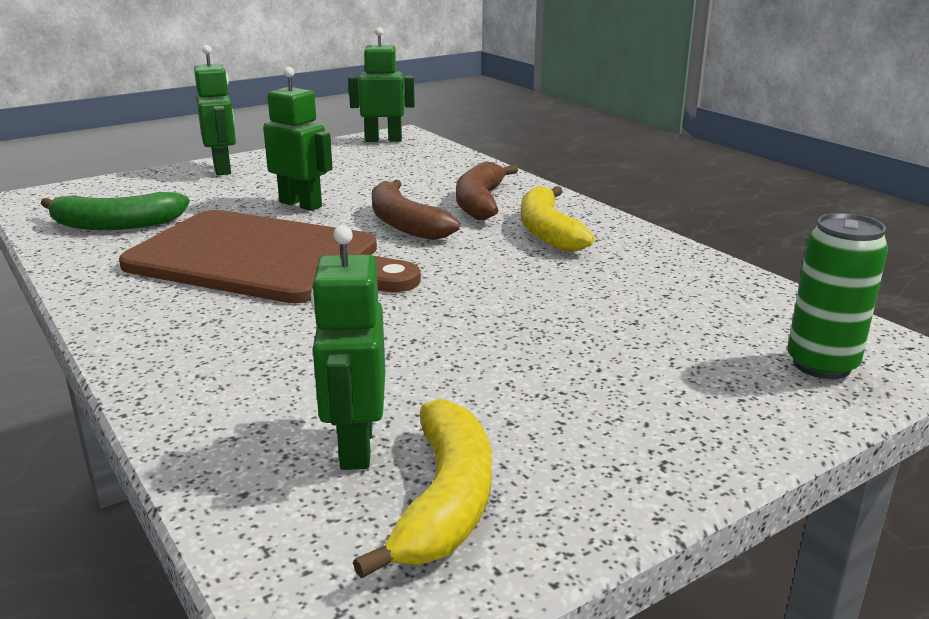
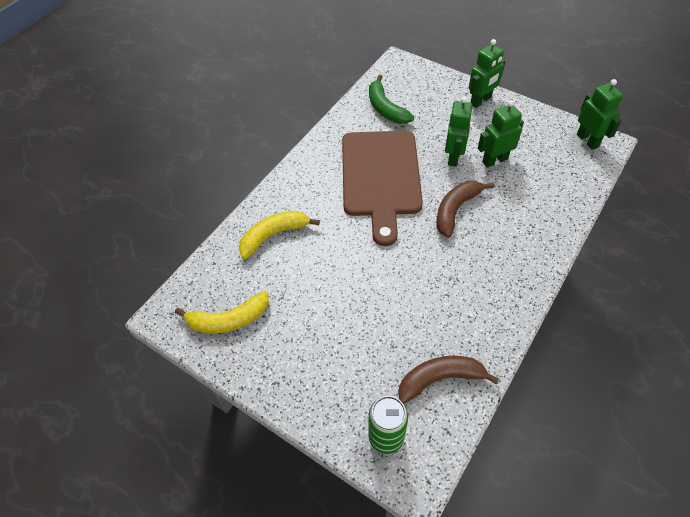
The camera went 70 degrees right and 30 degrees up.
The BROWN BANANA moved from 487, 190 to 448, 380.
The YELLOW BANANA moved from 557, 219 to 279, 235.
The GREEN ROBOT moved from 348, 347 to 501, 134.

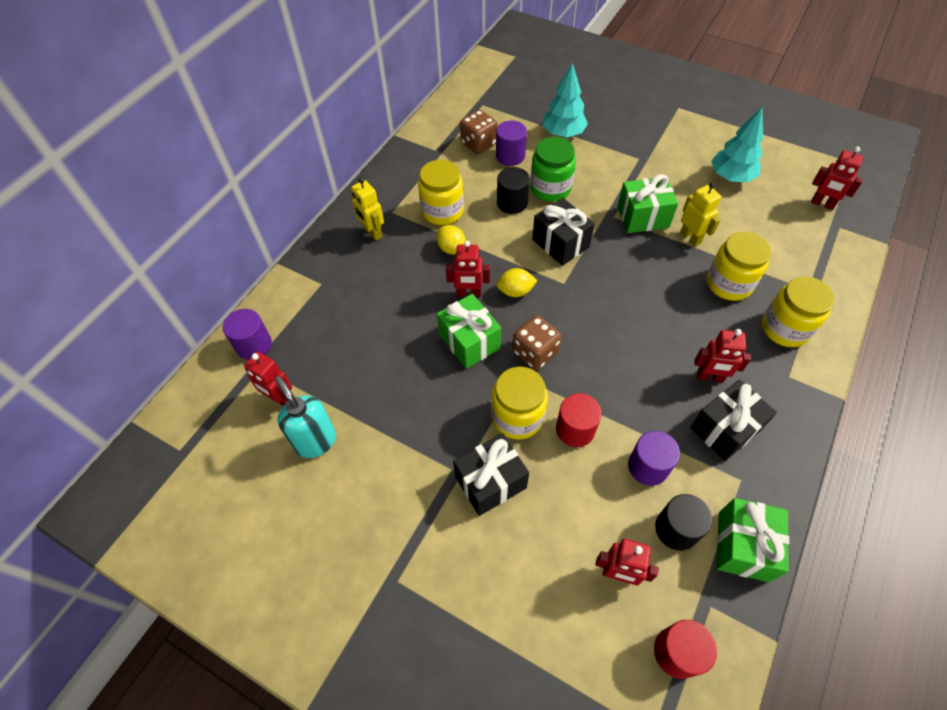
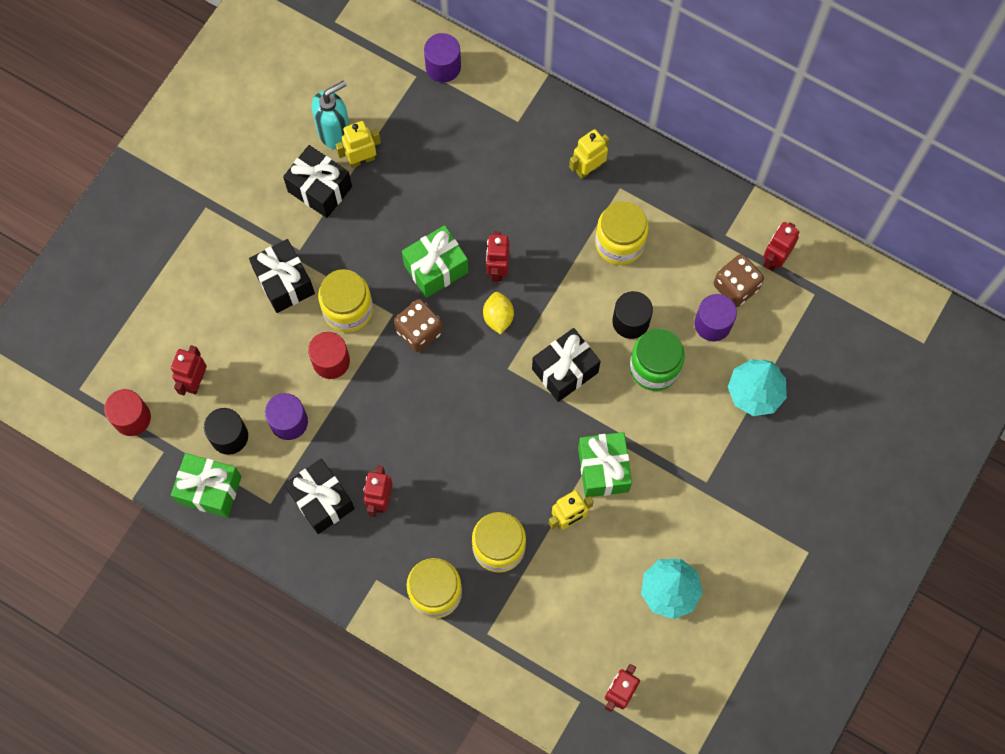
The camera went 90 degrees right and 15 degrees up.
The YELLOW LEMON at 451, 240 disappeared.
The RED ROBOT moved from 268, 379 to 781, 246.
The YELLOW ROBOT at 358, 144 appeared.
The BLACK GIFT at 317, 181 appeared.

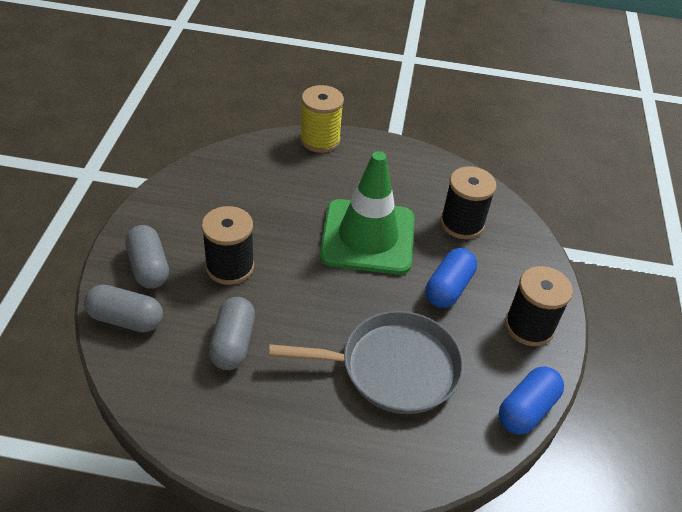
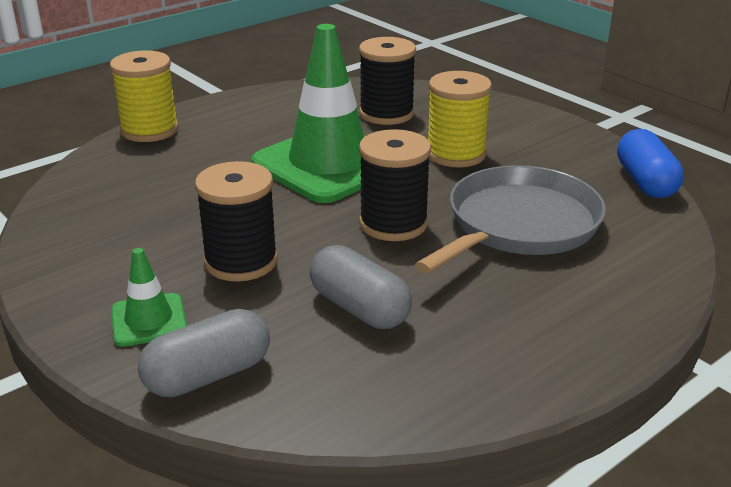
The camera went 45 degrees left and 15 degrees down.
The GREY CAPSULE at 147, 257 was replaced by the GREEN TRAFFIC CONE at 149, 297.
The BLUE CAPSULE at 451, 278 was replaced by the YELLOW SPOOL at 460, 119.
The BLACK SPOOL moved from 539, 306 to 395, 185.

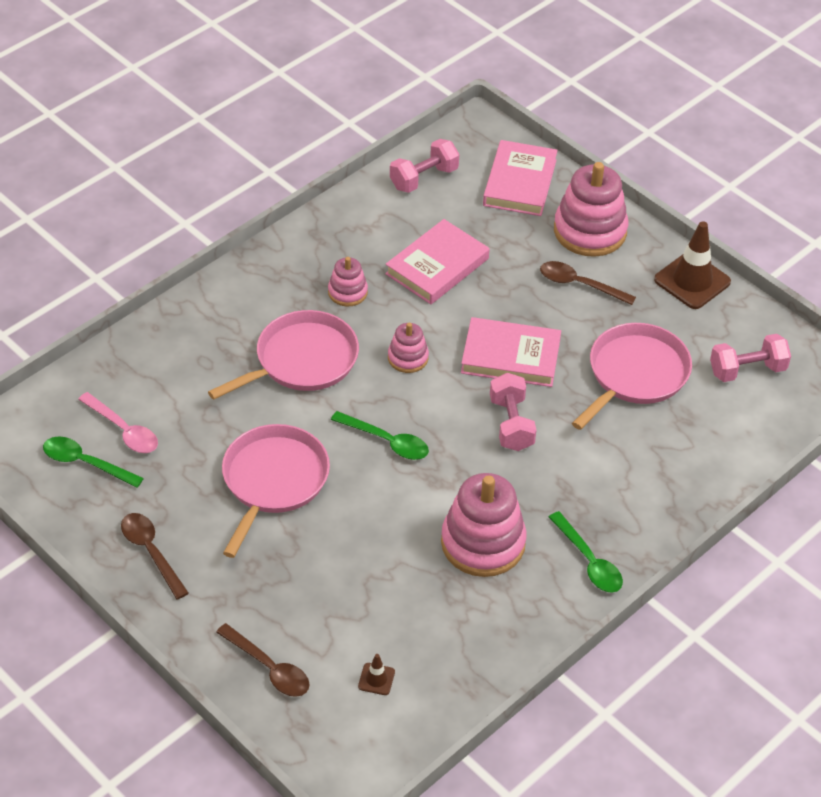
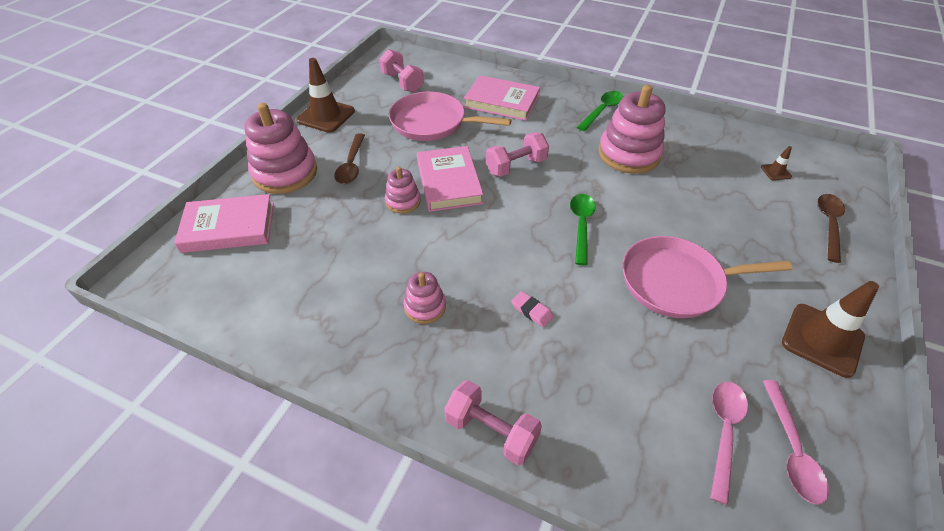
The camera went 110 degrees left and 0 degrees up.
The PINK DUMBBELL moved from 424, 166 to 493, 422.
The PINK BOOK moved from 437, 261 to 502, 98.
The PINK PAN at 283, 355 was replaced by the PINK ERASER at 532, 309.
The PINK STACKING TOY moved from 408, 348 to 403, 190.
The GREEN SPOON at 93, 462 became the PINK SPOON at 796, 442.
The BROWN SPOON at 155, 556 was replaced by the BROWN TRAFFIC CONE at 830, 329.

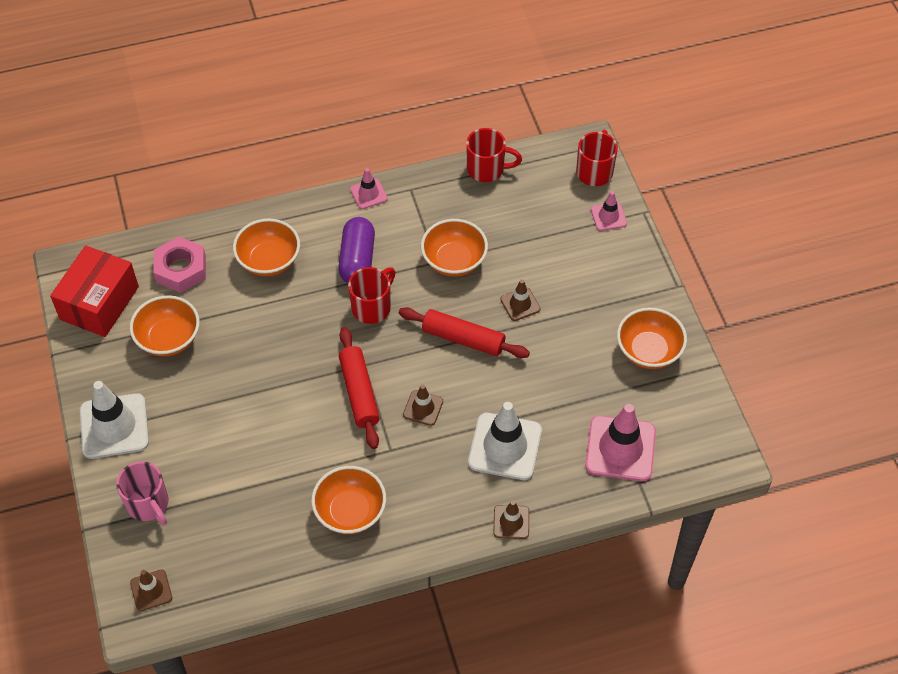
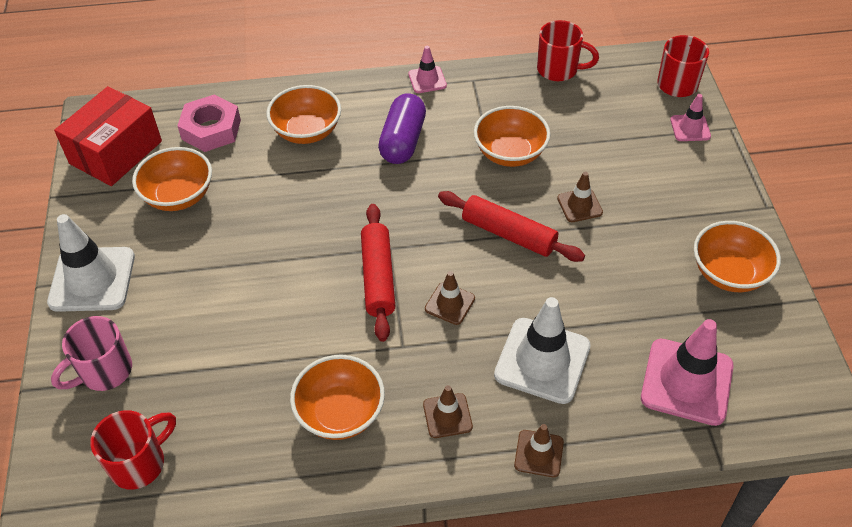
The camera went 10 degrees right and 5 degrees down.
The RED MUG moved from 372, 295 to 133, 449.
The PINK MUG at 142, 493 turned 75 degrees clockwise.
The BROWN TRAFFIC CONE moved from 151, 590 to 448, 411.

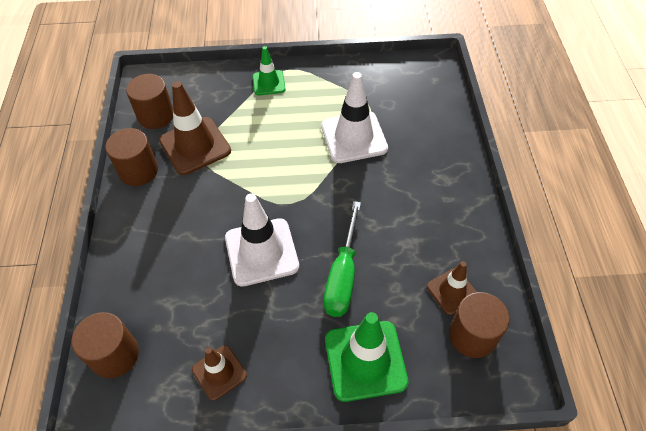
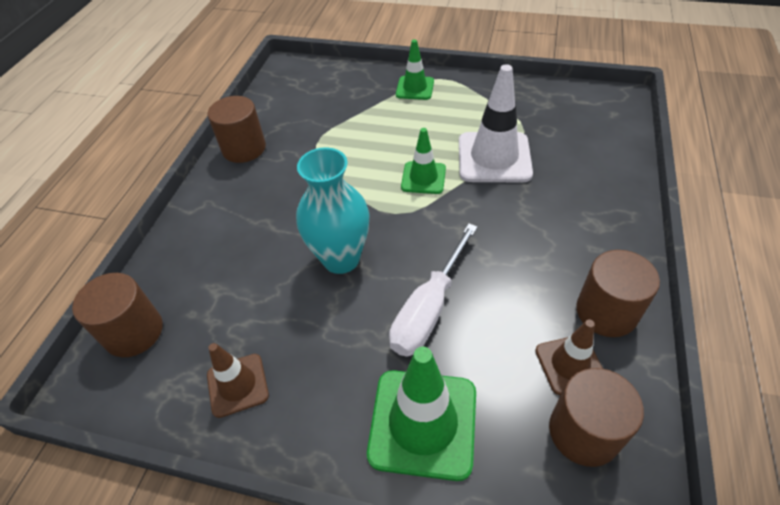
The camera went 20 degrees right and 5 degrees down.
The BROWN CYLINDER moved from 149, 101 to 618, 293.
The BROWN TRAFFIC CONE at 195, 128 disappeared.
The WHITE TRAFFIC CONE at 262, 240 was replaced by the TURQUOISE VASE at 333, 210.
The GREEN SCREWDRIVER at 342, 259 became the WHITE SCREWDRIVER at 433, 290.
The GREEN TRAFFIC CONE at 423, 161 appeared.

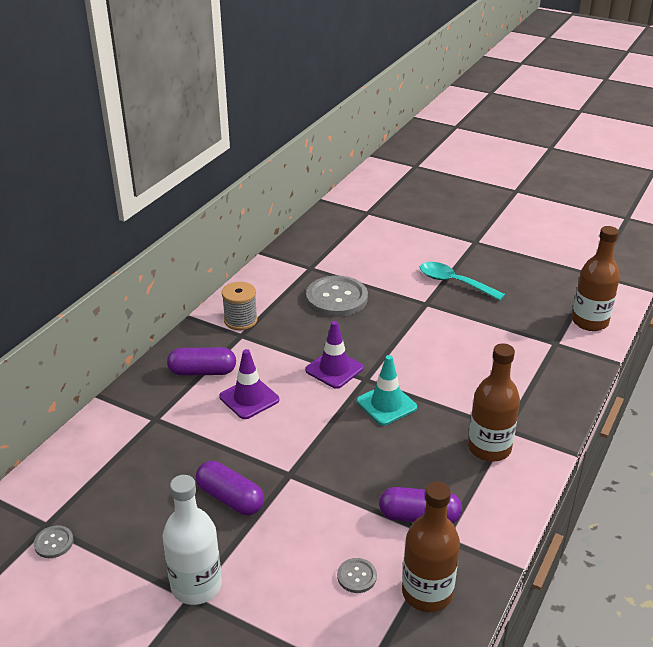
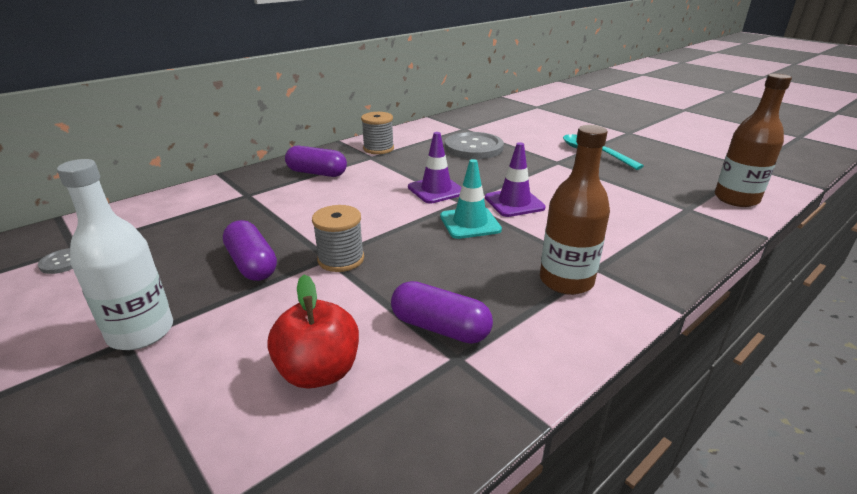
The camera went 20 degrees right and 5 degrees down.
The PURPLE TRAFFIC CONE moved from 249, 384 to 515, 179.
The BROWN BOTTLE at 431, 546 disappeared.
The GREY BUTTON at 357, 575 was replaced by the RED APPLE at 313, 332.
The GREY SPOOL at 338, 238 appeared.

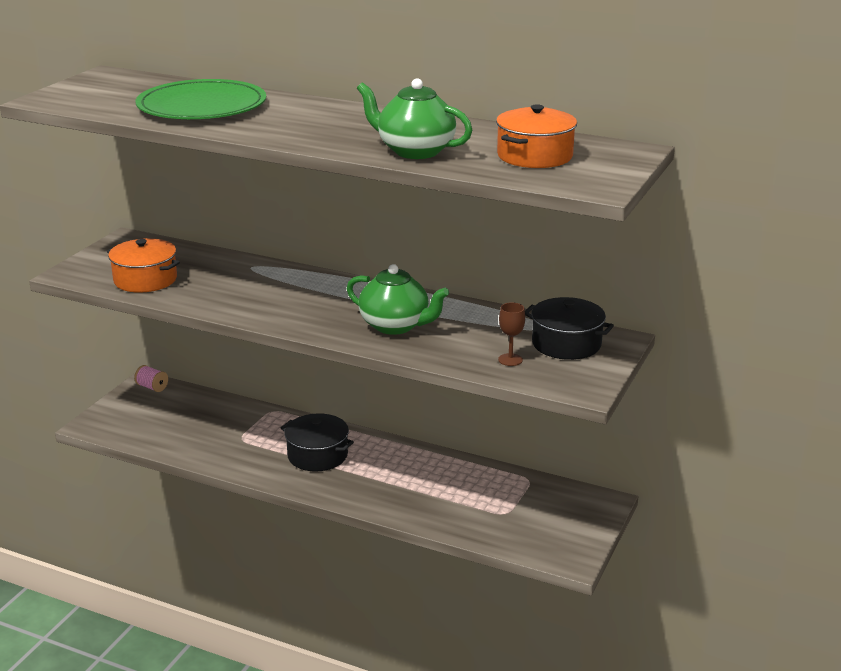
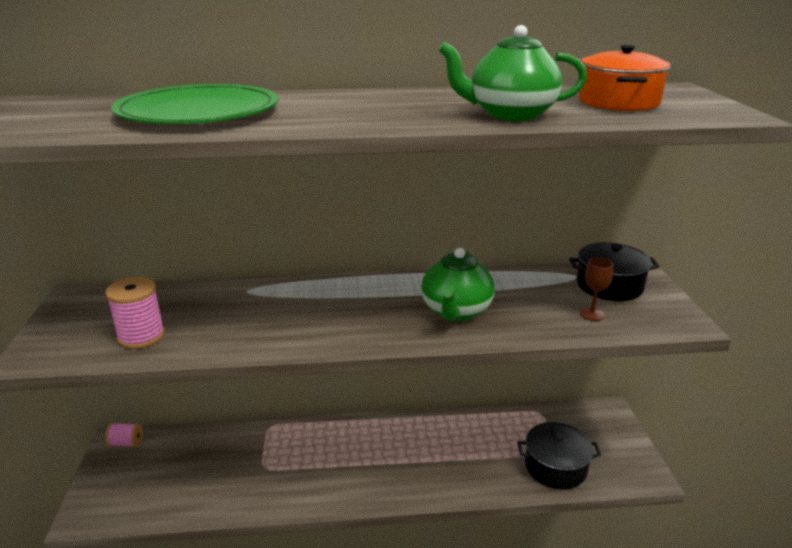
The camera went 30 degrees left and 0 degrees up.
The ORANGE POT at 143, 265 was replaced by the PINK SPOOL at 135, 313.
The GREEN TEAPOT at 398, 299 turned 105 degrees clockwise.
The BLACK POT moved from 317, 442 to 559, 456.

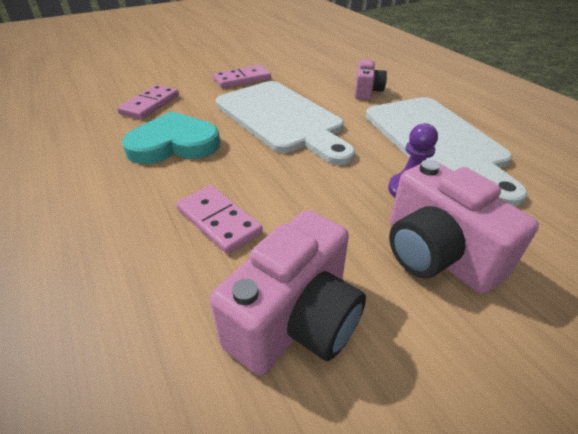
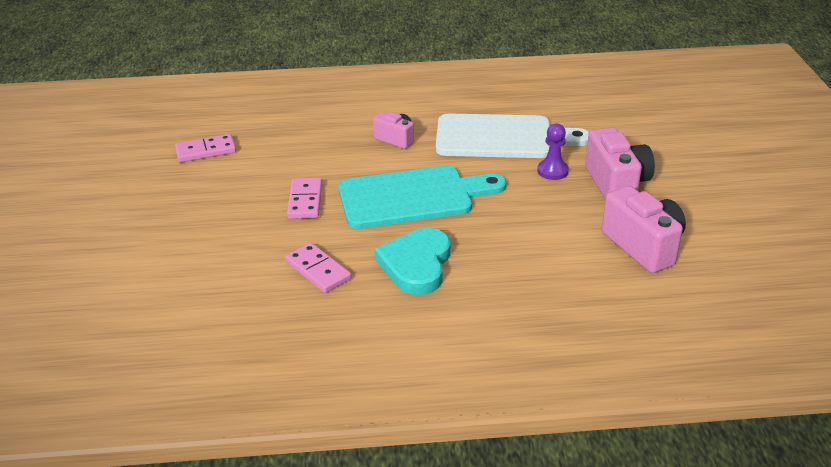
The camera went 65 degrees left and 5 degrees down.
The WHITE CUTTING BOARD at 285, 123 became the TURQUOISE CUTTING BOARD at 422, 197.
The PINK CAMERA at 464, 227 turned 90 degrees counterclockwise.
The PINK DOMINO moved from 219, 219 to 205, 148.

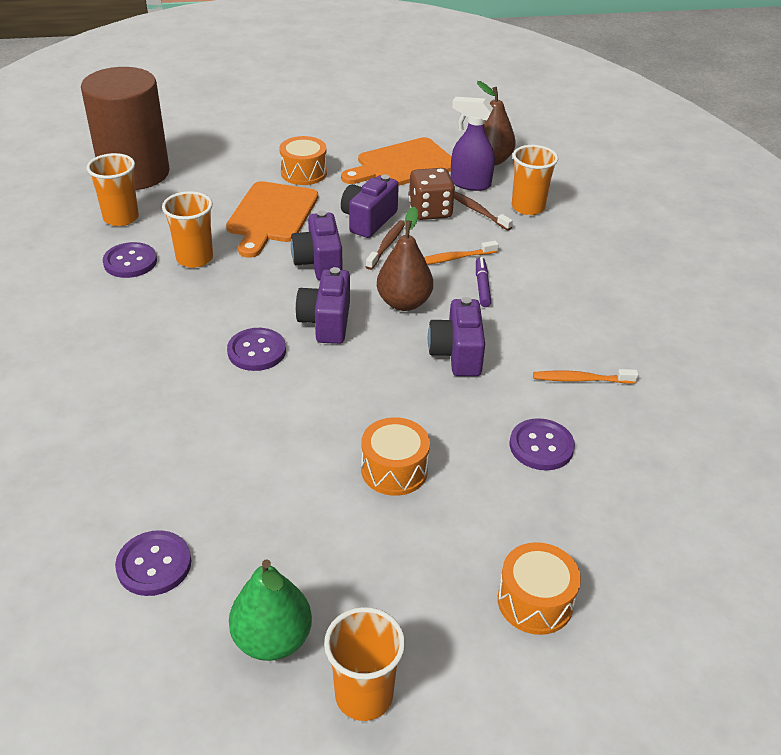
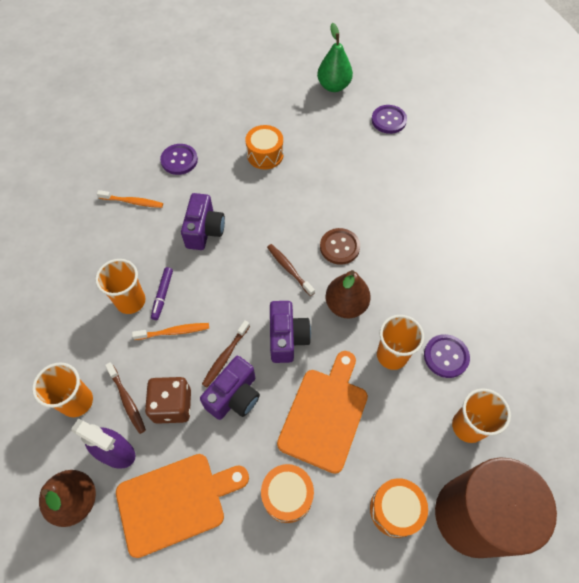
The camera went 170 degrees left and 20 degrees up.
The BROWN PEAR moved from 405, 258 to 348, 294.
The PURPLE CAMERA at 322, 305 was replaced by the BROWN TOOTHBRUSH at 291, 270.
The PURPLE BUTTON at 256, 349 became the BROWN BUTTON at 340, 246.
The ORANGE DRUM moved from 539, 588 to 399, 508.
The ORANGE CUP moved from 364, 664 to 120, 286.

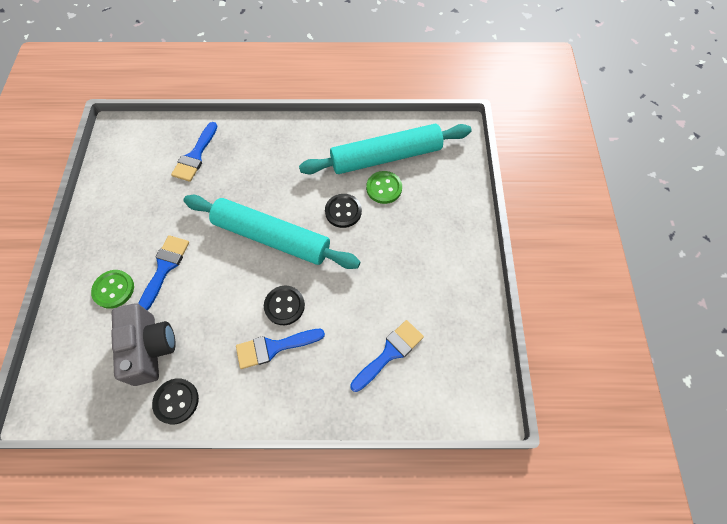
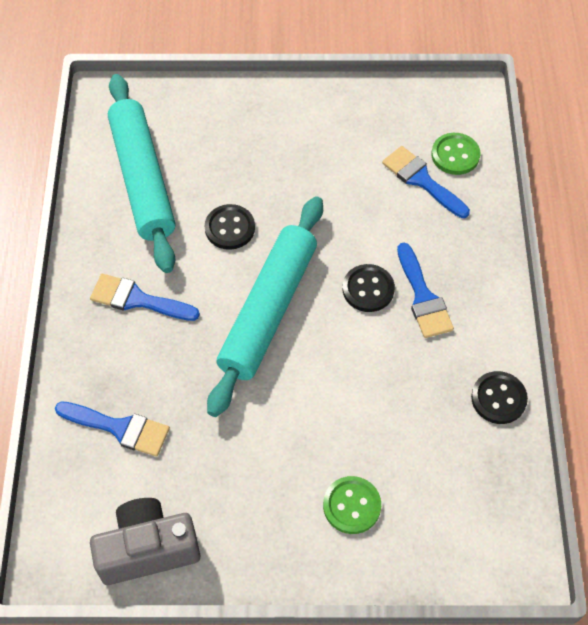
The camera went 90 degrees left and 5 degrees down.
The GREEN BUTTON moved from 384, 187 to 456, 154.
The BLUE BRUSH moved from 163, 273 to 145, 297.
The GREY CAMERA moved from 143, 344 to 145, 541.

